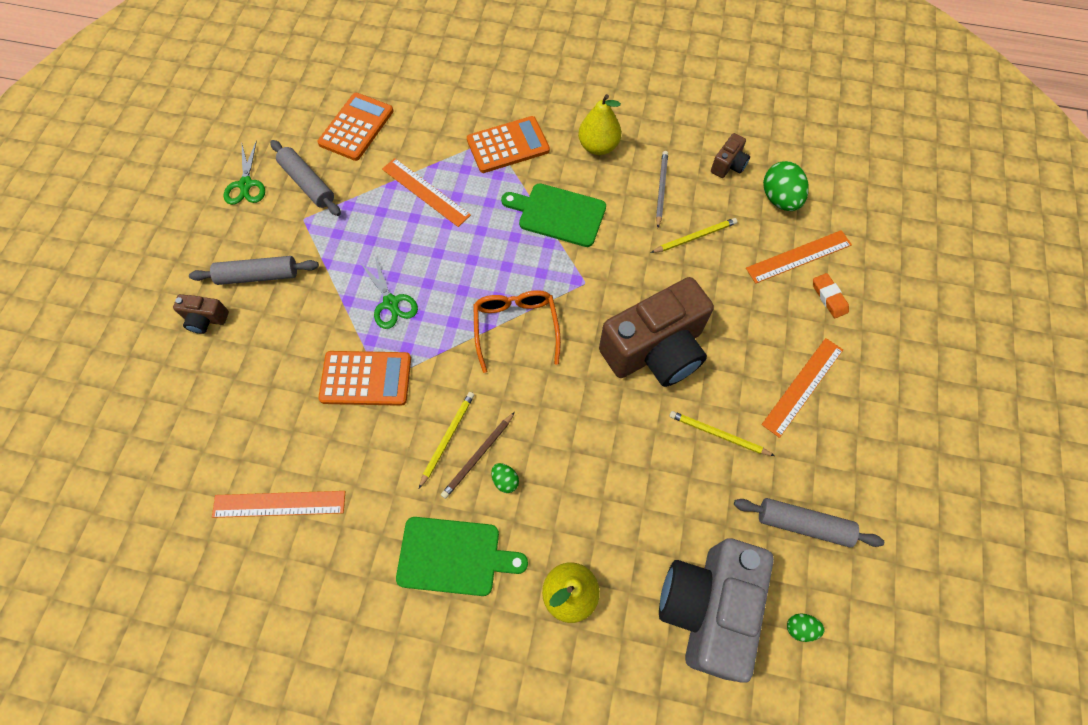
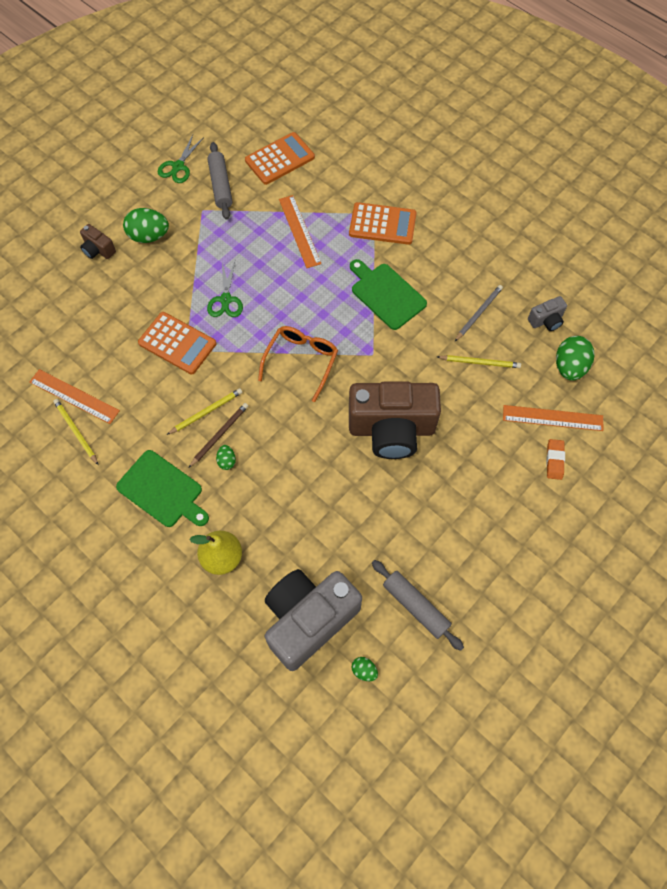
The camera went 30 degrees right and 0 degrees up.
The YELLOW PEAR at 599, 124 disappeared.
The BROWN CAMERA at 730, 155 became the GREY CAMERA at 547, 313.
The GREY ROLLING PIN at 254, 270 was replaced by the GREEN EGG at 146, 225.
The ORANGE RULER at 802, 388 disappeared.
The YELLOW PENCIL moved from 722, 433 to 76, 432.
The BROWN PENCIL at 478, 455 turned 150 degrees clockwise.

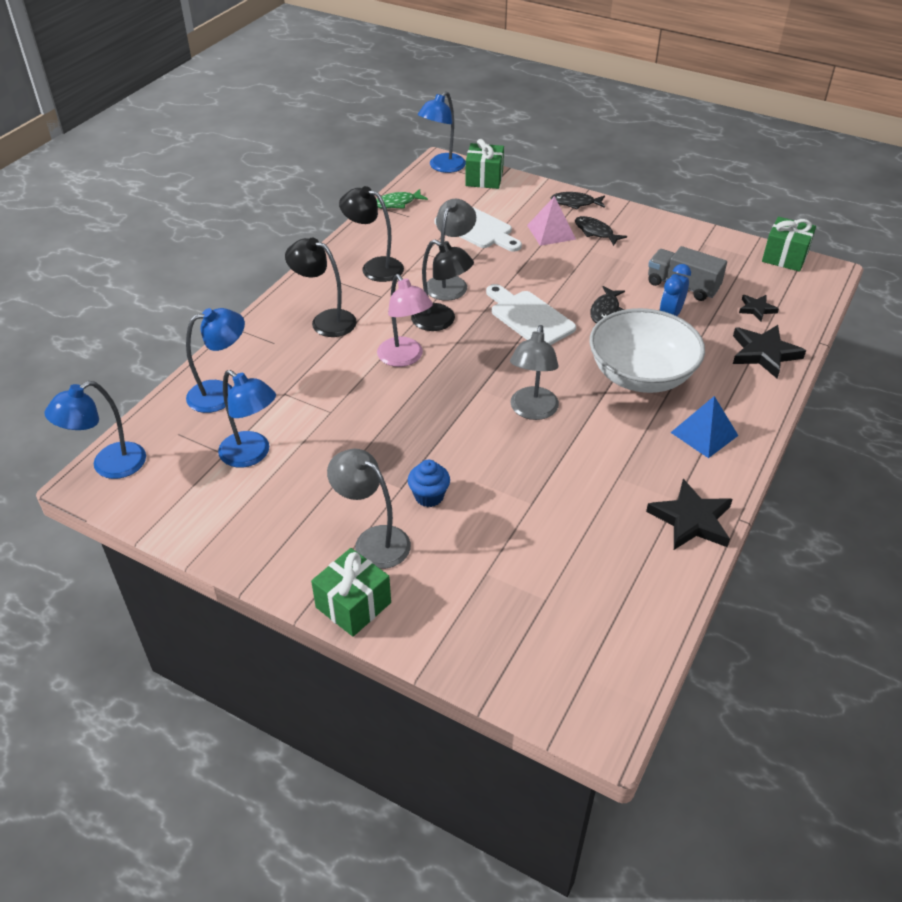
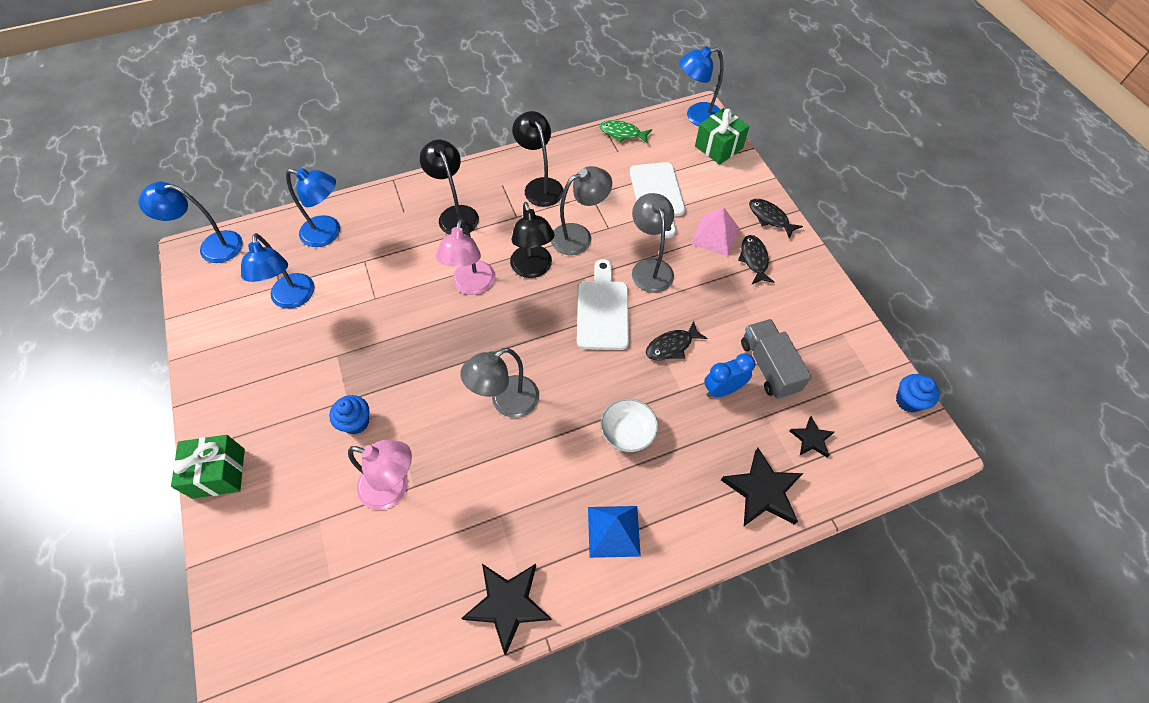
The camera went 40 degrees right and 15 degrees up.
The GREEN GIFT at 789, 244 was replaced by the BLUE CUPCAKE at 918, 393.
The WHITE BOWL at 647, 350 changed to 0.49 times the size.
The GREY LAMP moved from 369, 509 to 653, 243.
The PINK LAMP at 380, 475 appeared.

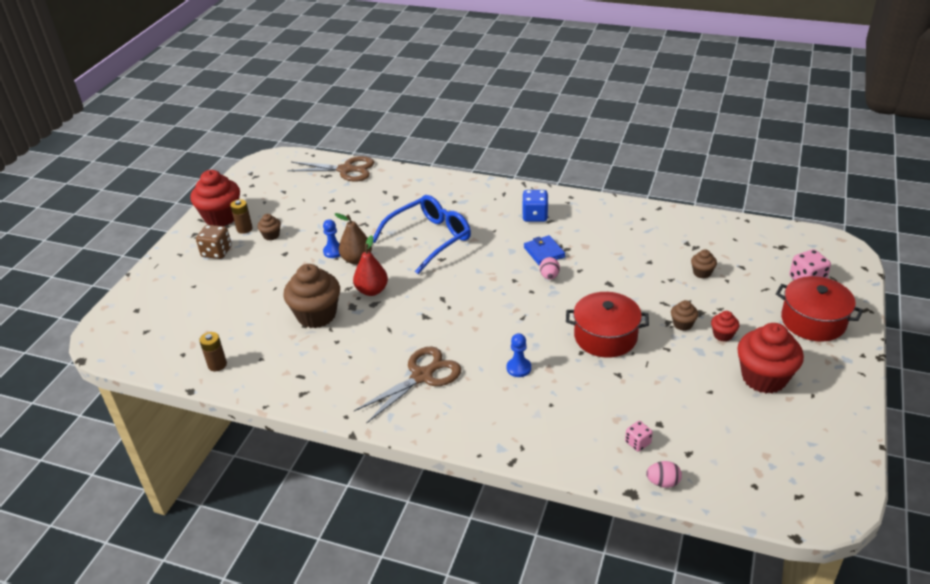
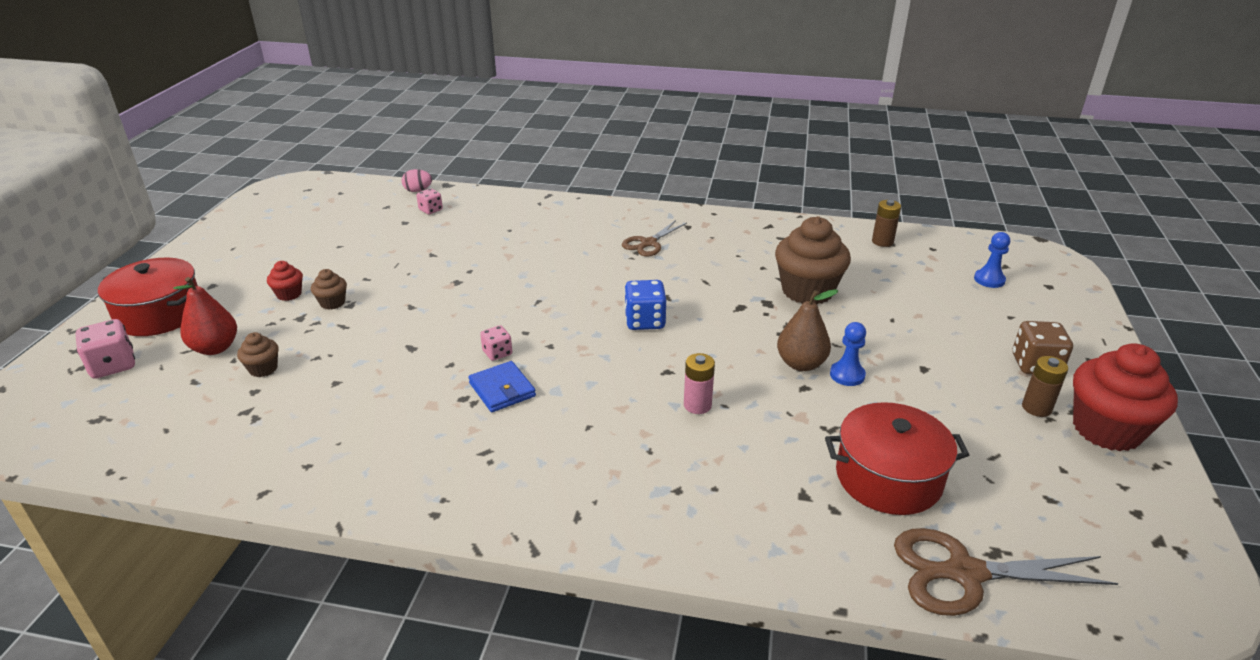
The camera went 170 degrees right and 5 degrees down.
The BLUE DICE moved from 535, 206 to 645, 305.
The BLUE GLASSES at 422, 234 was replaced by the PINK BATTERY at 699, 383.
The BROWN CUPCAKE at 269, 227 disappeared.
The RED PEAR moved from 370, 265 to 205, 316.
The PINK EGG at 550, 268 was replaced by the PINK DICE at 496, 343.
The RED POT moved from 607, 325 to 897, 458.
The RED CUPCAKE at 770, 358 disappeared.
The BLUE PAWN moved from 519, 355 to 992, 260.
The BROWN SCISSORS at 407, 385 changed to 0.64 times the size.

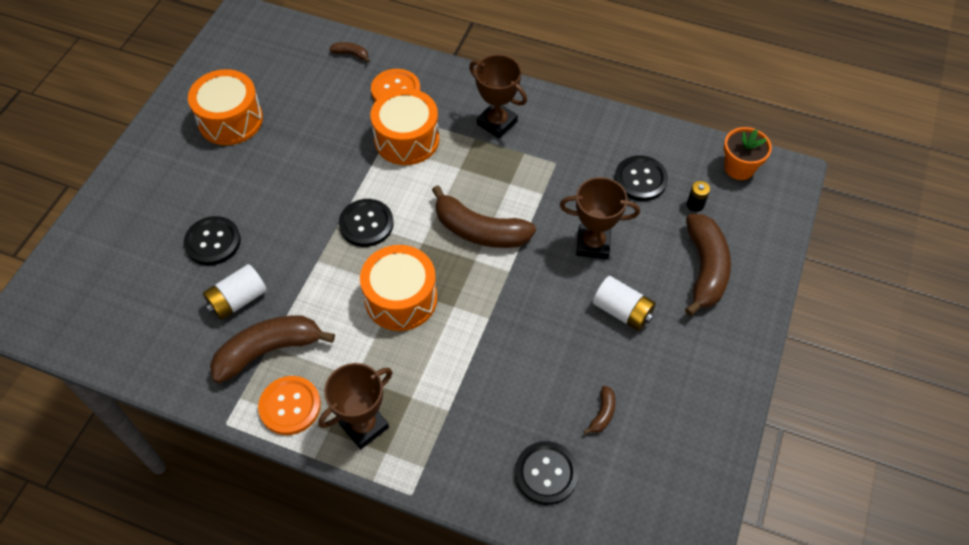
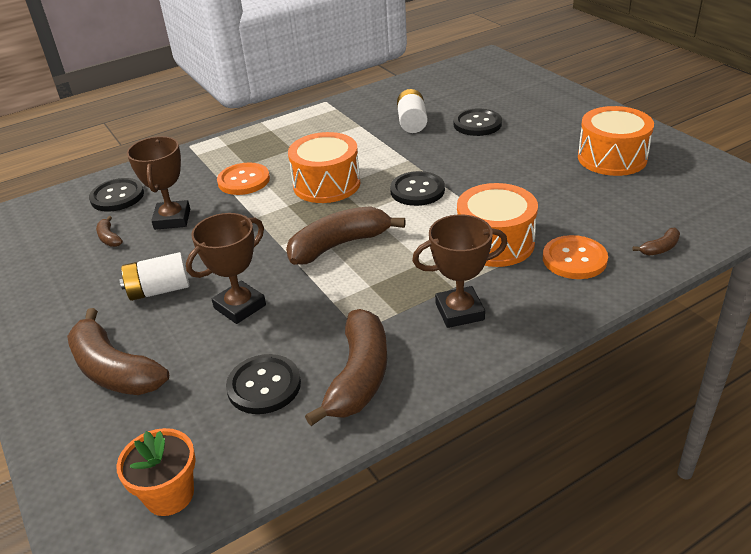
The camera went 130 degrees right and 20 degrees down.
The BLACK BATTERY at 698, 196 disappeared.
The BROWN BANANA moved from 272, 349 to 346, 367.
The BROWN TROPHY moved from 355, 406 to 158, 183.
The ORANGE BUTTON moved from 289, 405 to 243, 178.

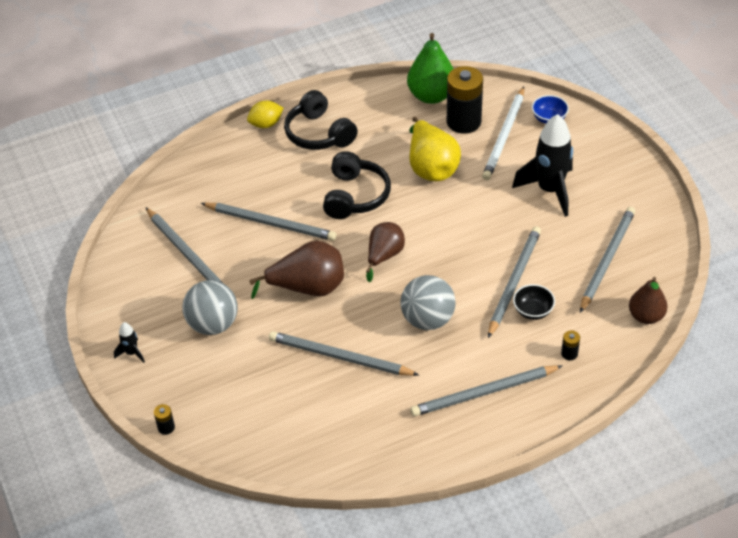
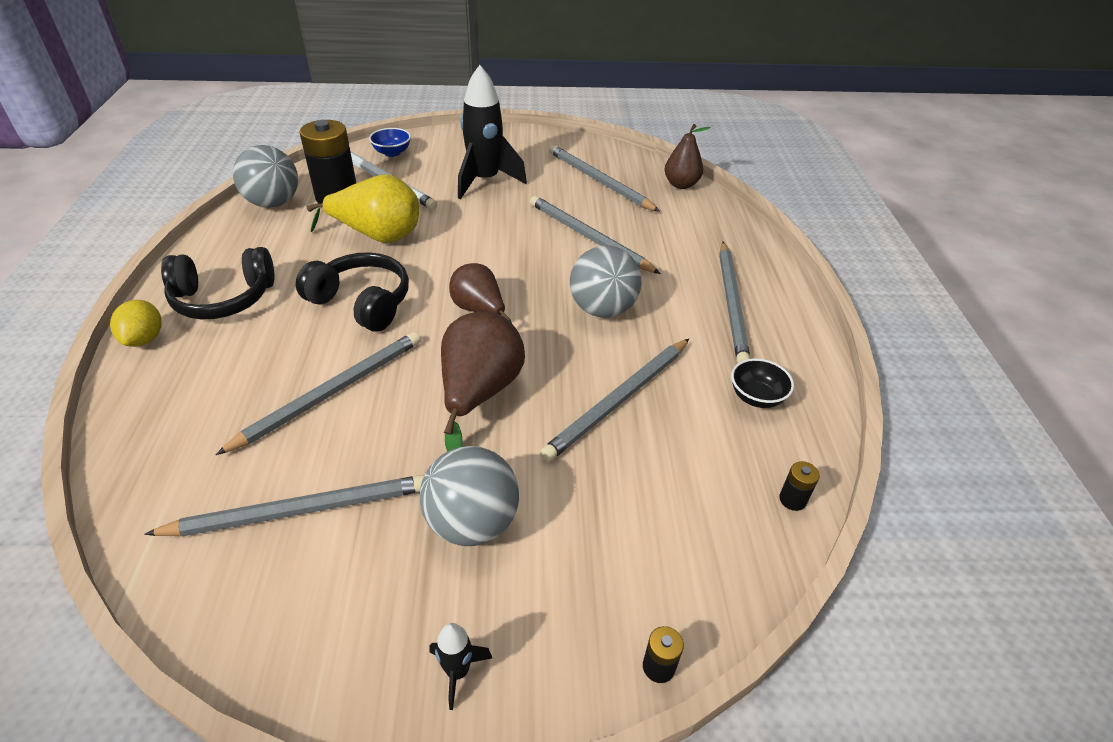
The camera went 70 degrees left and 5 degrees down.
The GREEN PEAR at 430, 68 was replaced by the GREY BALL at 265, 176.
The BLACK BOWL moved from 534, 302 to 762, 383.
The BLACK BATTERY moved from 570, 345 to 799, 486.

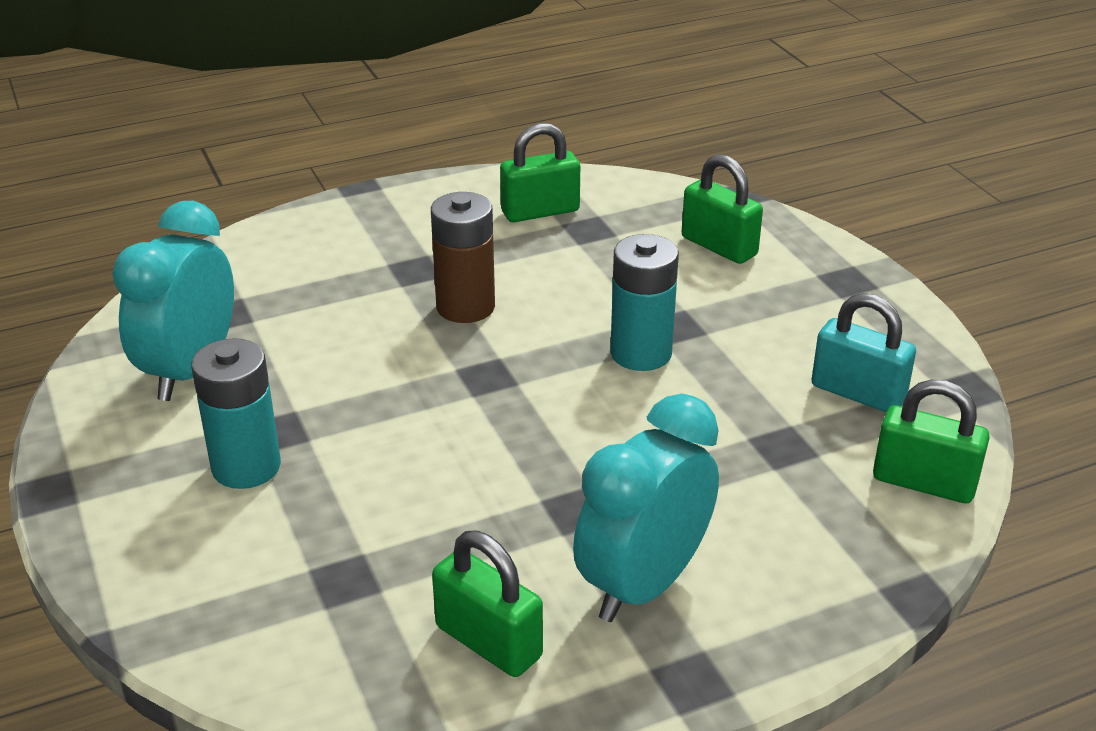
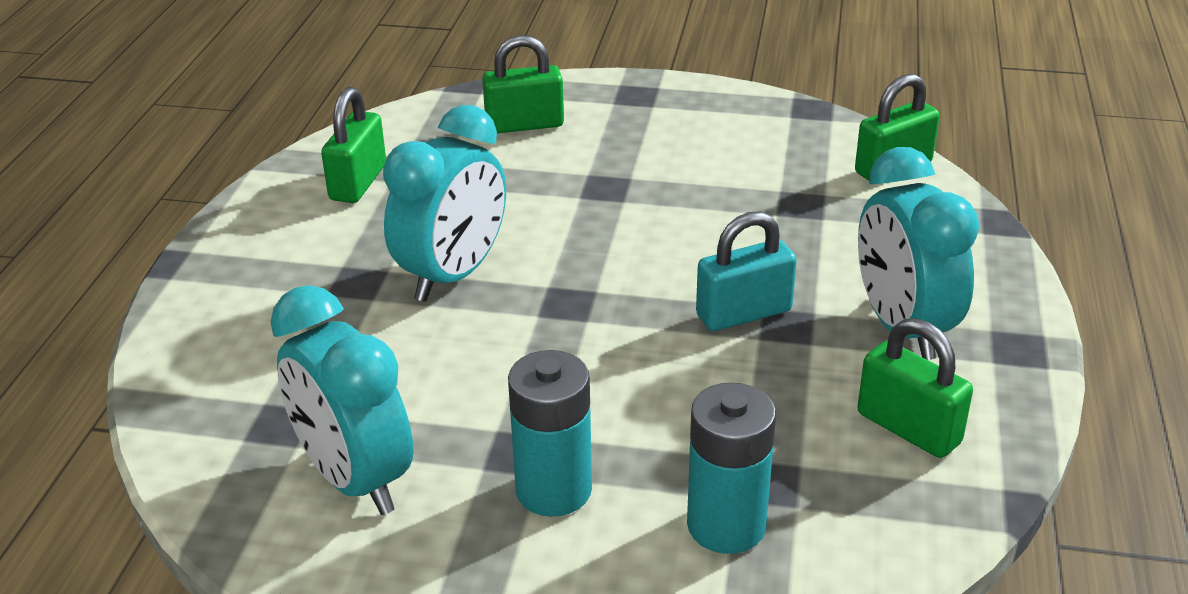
The camera went 55 degrees left and 0 degrees up.
The BROWN BATTERY at 463, 257 was replaced by the TURQUOISE CLOCK at 444, 203.
The TURQUOISE BATTERY moved from 644, 302 to 731, 468.
The TURQUOISE PADLOCK moved from 863, 352 to 746, 271.
The GREEN PADLOCK at 487, 604 turned 60 degrees clockwise.

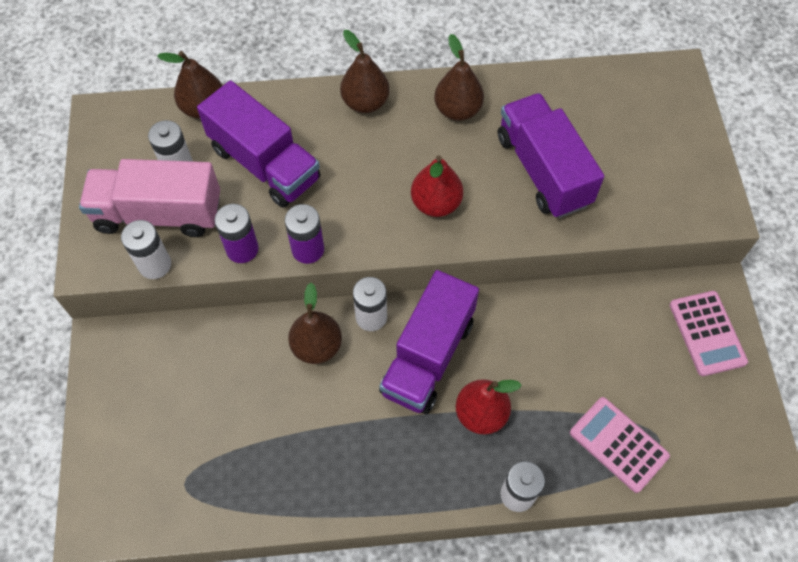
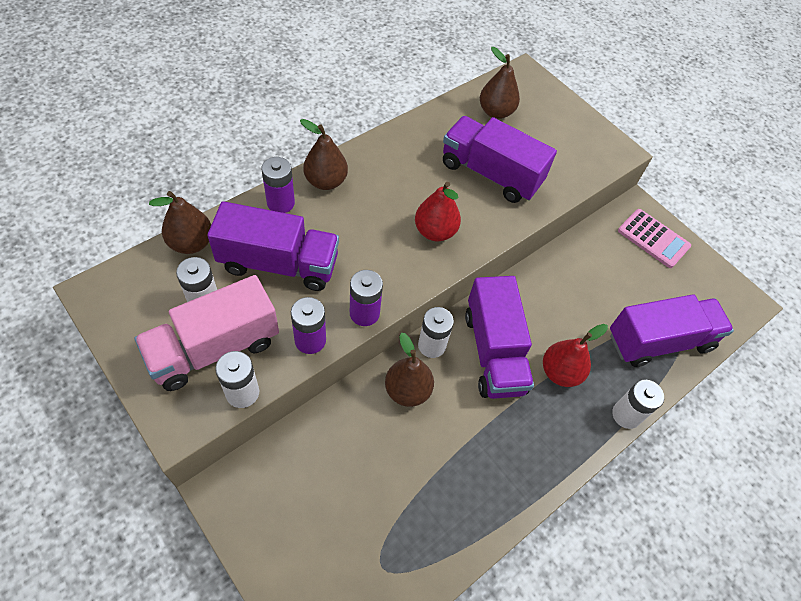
The camera went 40 degrees left and 5 degrees down.
The BROWN PEAR moved from 459, 77 to 500, 83.
The PINK CALCULATOR at 620, 445 was replaced by the PURPLE TRUCK at 672, 330.
The PURPLE BATTERY at 278, 185 appeared.

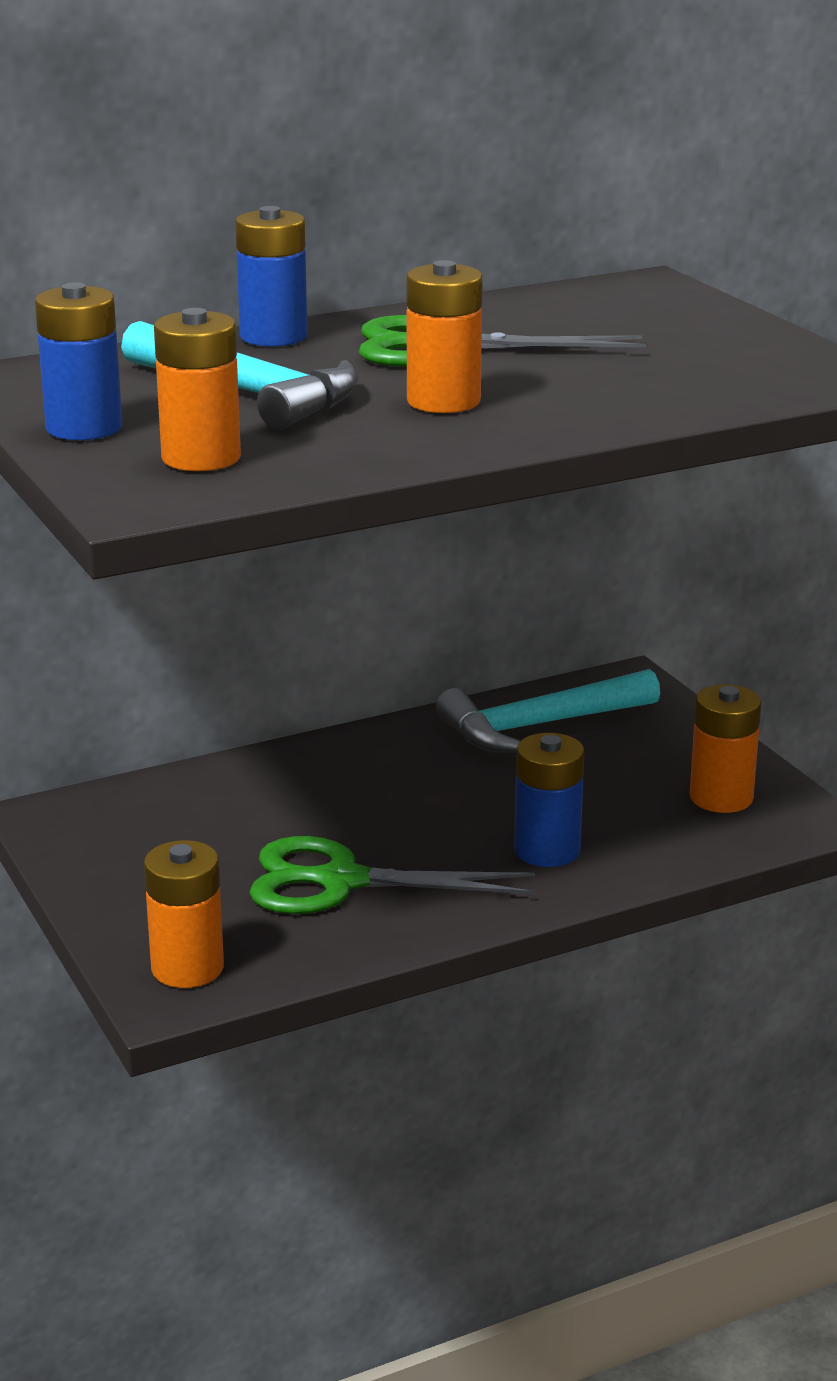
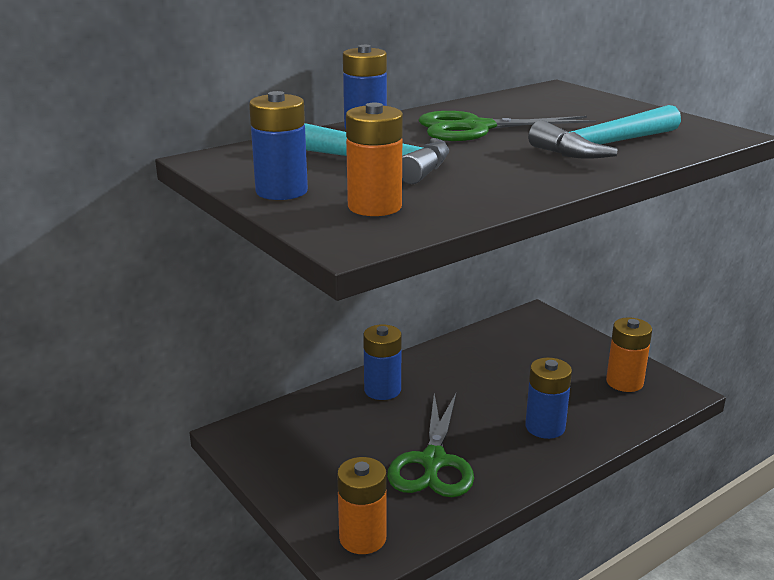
The camera went 10 degrees left and 0 degrees up.
The ORANGE BATTERY at 444, 336 disappeared.
The TURQUOISE HAMMER moved from 548, 711 to 604, 132.
The GREEN SCISSORS at 392, 875 turned 75 degrees counterclockwise.
The BLUE BATTERY at 382, 362 appeared.

